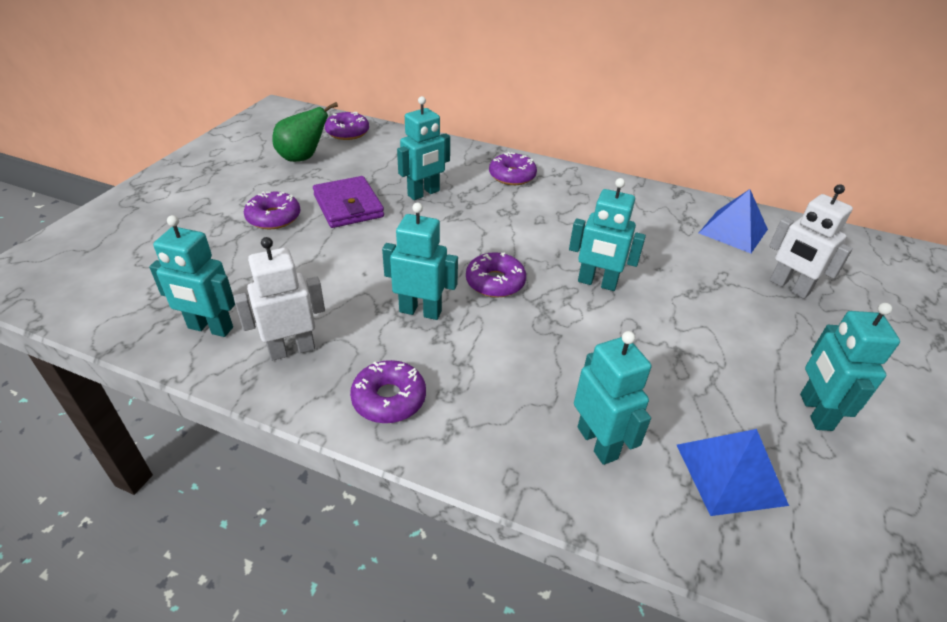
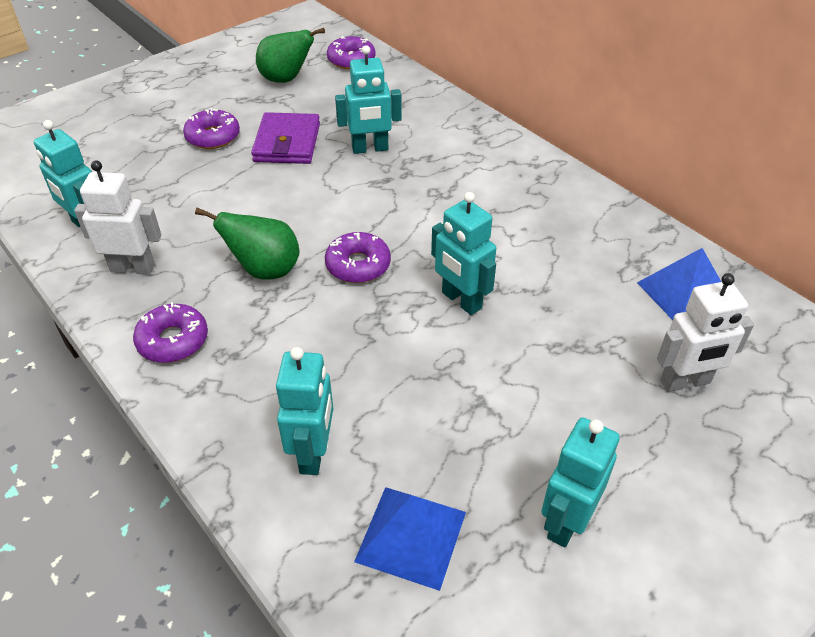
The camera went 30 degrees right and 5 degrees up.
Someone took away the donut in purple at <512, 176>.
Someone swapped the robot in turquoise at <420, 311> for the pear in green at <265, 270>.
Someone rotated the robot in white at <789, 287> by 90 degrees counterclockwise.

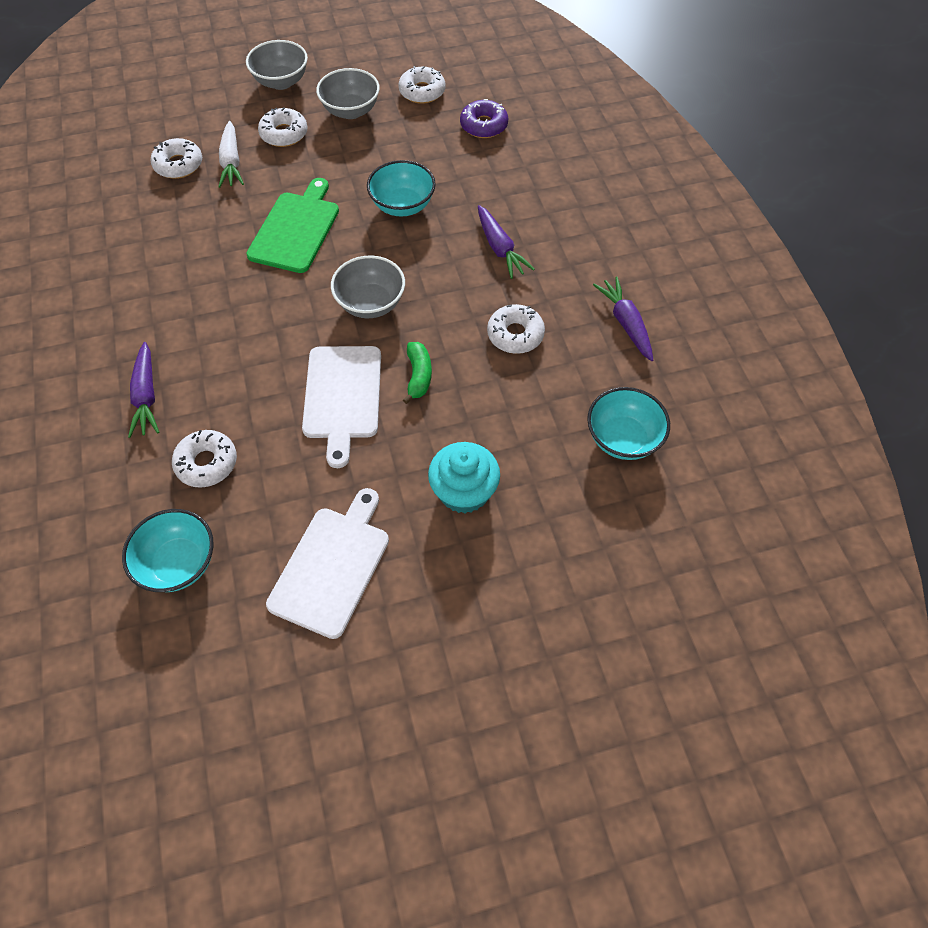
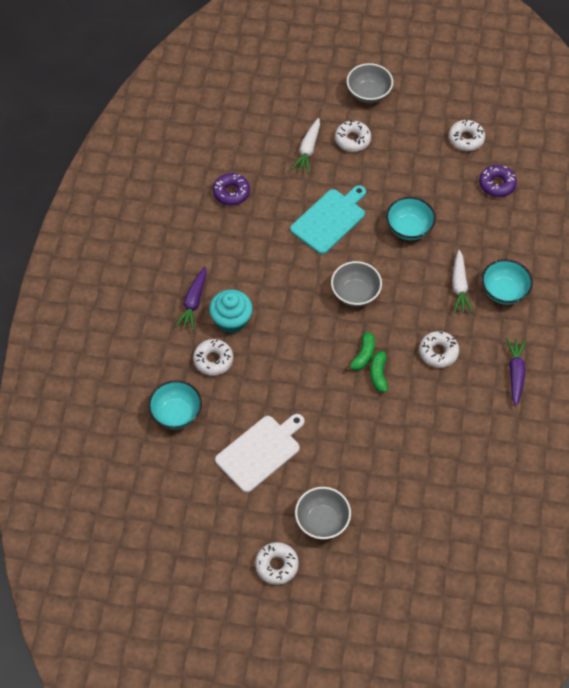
The camera went 25 degrees right and 0 degrees up.
Someone took away the cutting board in white at <342, 396>.
Someone put down the donut in purple at <231, 192>.
Someone put down the banana in green at <379, 374>.
Someone carried the donut in white from <179, 165> to <276, 565>.
Someone carried the bowl in grey from <351, 111> to <322, 521>.
Someone carried the cupcake in turquoise from <464, 491> to <231, 320>.
Someone carried the bowl in turquoise from <623, 438> to <504, 291>.
Someone repainted the cutting board in green at <296, 229>, which became the cutting board in turquoise at <330, 219>.
Someone repainted the carrot in purple at <500, 248>, which became the carrot in white at <459, 286>.

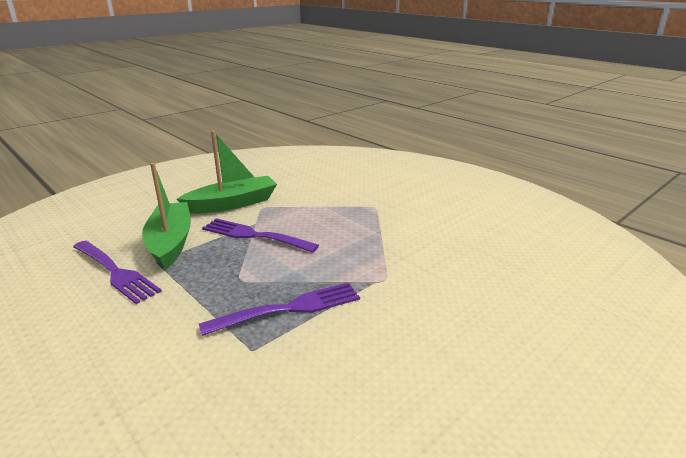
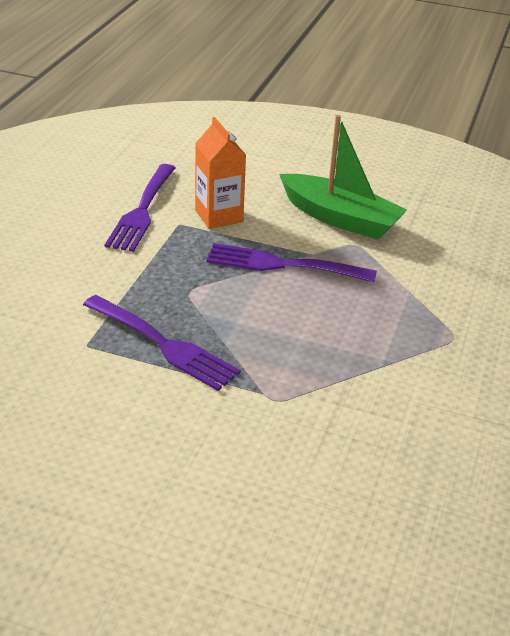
The camera went 60 degrees right and 10 degrees up.
Someone swapped the boat in green at <170, 242> for the carton in orange at <219, 216>.
Someone rotated the fork in purple at <254, 235> by 75 degrees counterclockwise.

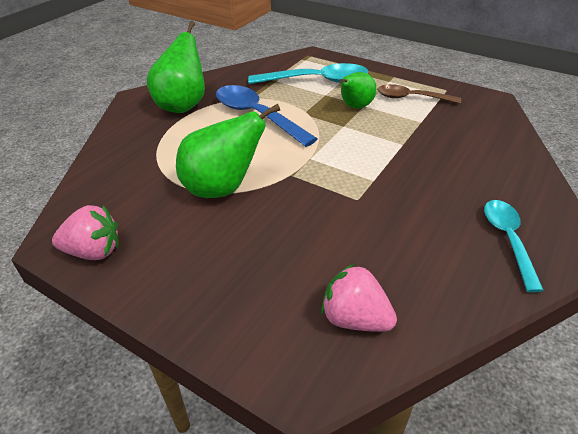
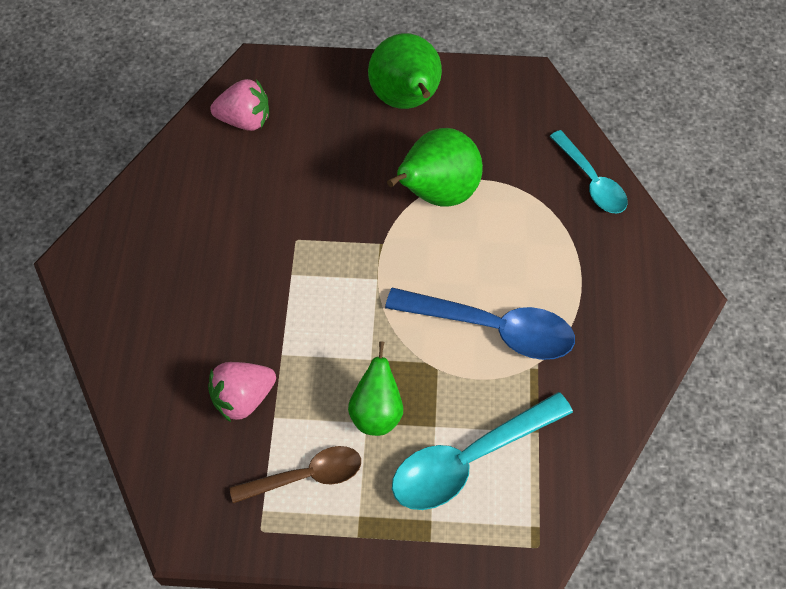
The camera went 150 degrees right and 20 degrees up.
Someone carried the strawberry in pink from <94, 251> to <243, 398>.
Someone carried the pear in green from <183, 105> to <406, 100>.
Someone carried the spoon in turquoise from <508, 240> to <591, 181>.

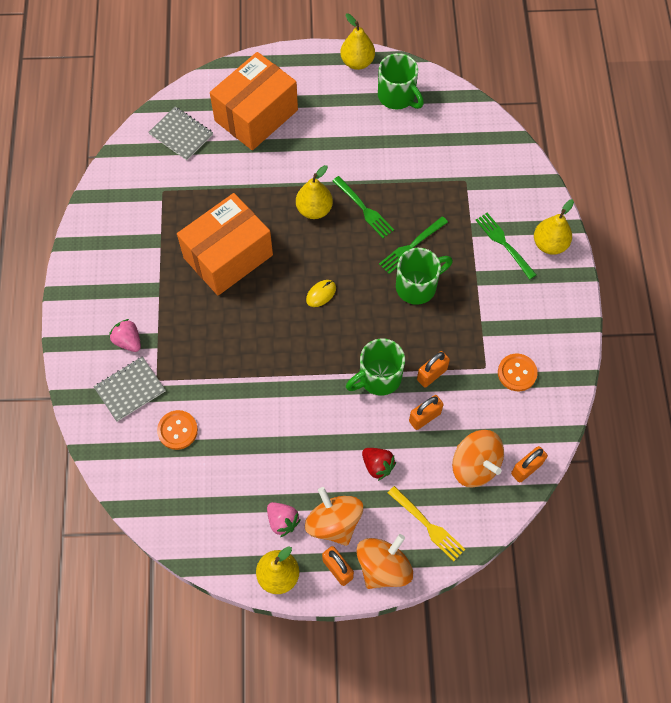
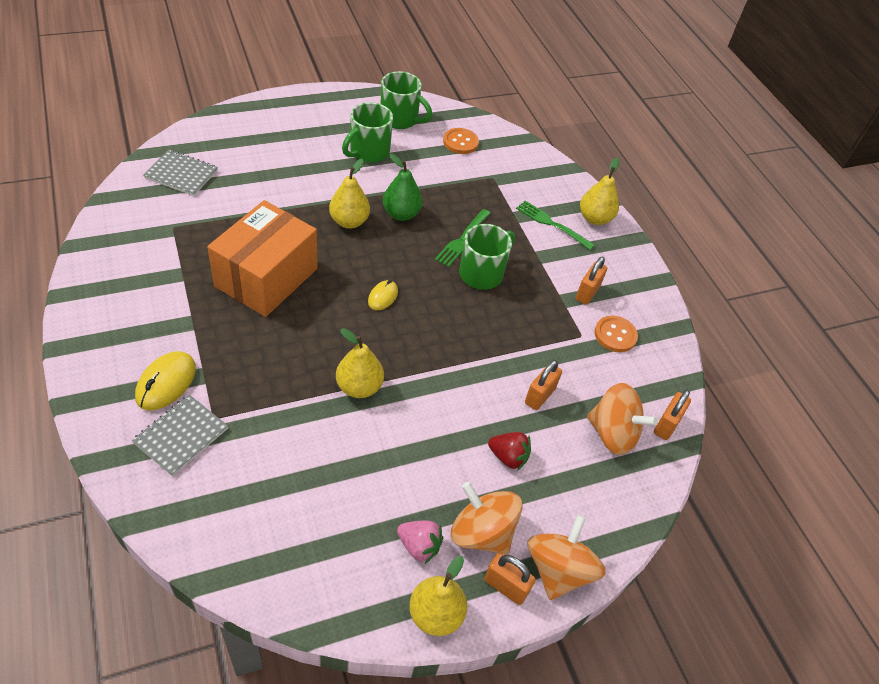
The camera went 25 degrees left and 15 degrees down.
Someone took away the box in orange at <256, 115>.
Someone took away the fork in yellow at <427, 525>.
Someone carried the button in orange from <177, 430> to <460, 142>.
Someone carried the pear in yellow from <357, 62> to <359, 387>.
Someone carried the mug in green from <378, 378> to <368, 152>.
Someone carried the padlock in orange from <431, 374> to <587, 293>.
Someone swapped the strawberry in pink at <128, 341> for the mouse in yellow at <166, 383>.
Someone swapped the fork in green at <364, 209> for the pear in green at <401, 214>.

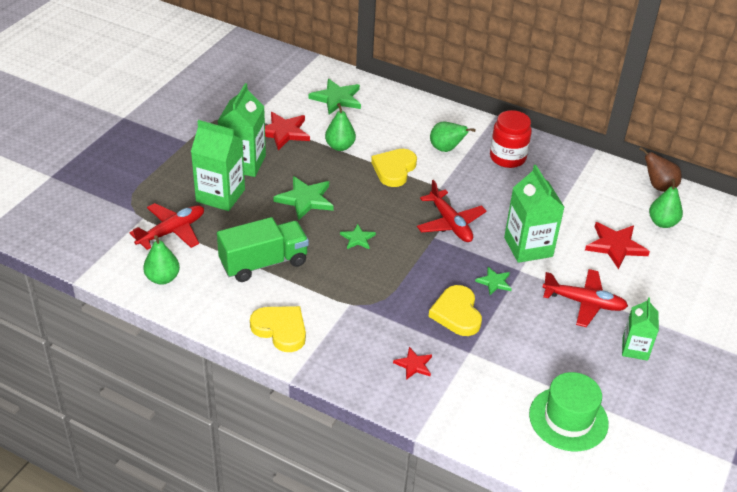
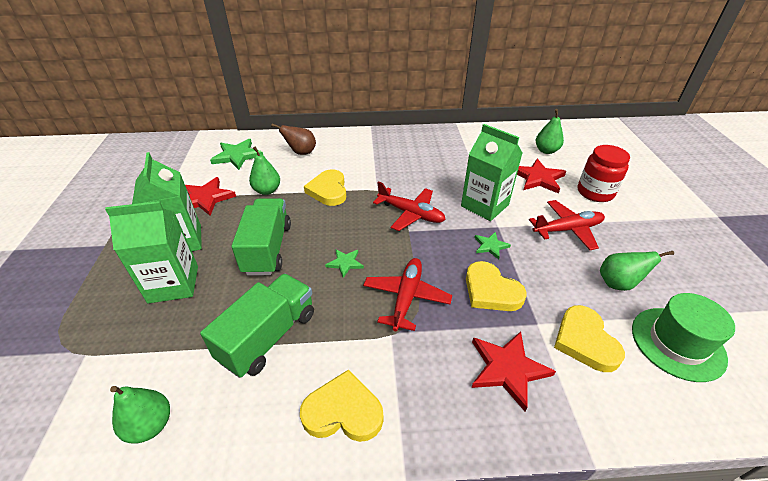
The camera went 30 degrees left and 0 degrees up.
Someone took away the carton in green at <635, 349>.
Someone put down the heart in yellow at <585, 341>.
Someone carried the plane in red from <172, 231> to <406, 297>.
Someone carried the pear in green from <446, 149> to <618, 283>.
Someone carried the jar in red from <507, 157> to <595, 192>.
Someone carried the pear in brown from <658, 186> to <301, 152>.
Someone swapped the star in green at <305, 199> for the truck in green at <267, 249>.
Someone scaled the star in red at <414, 365> by 1.77.

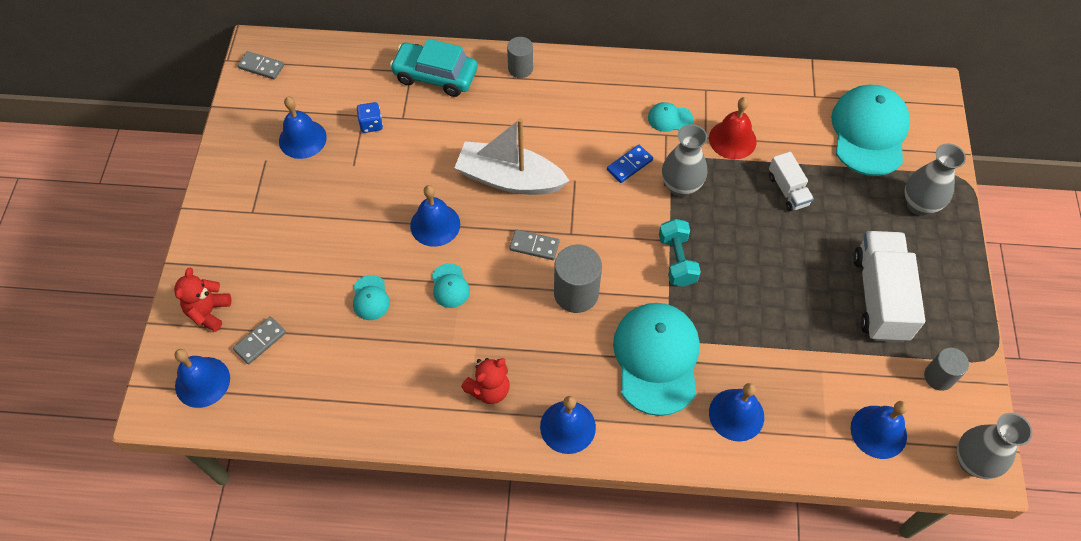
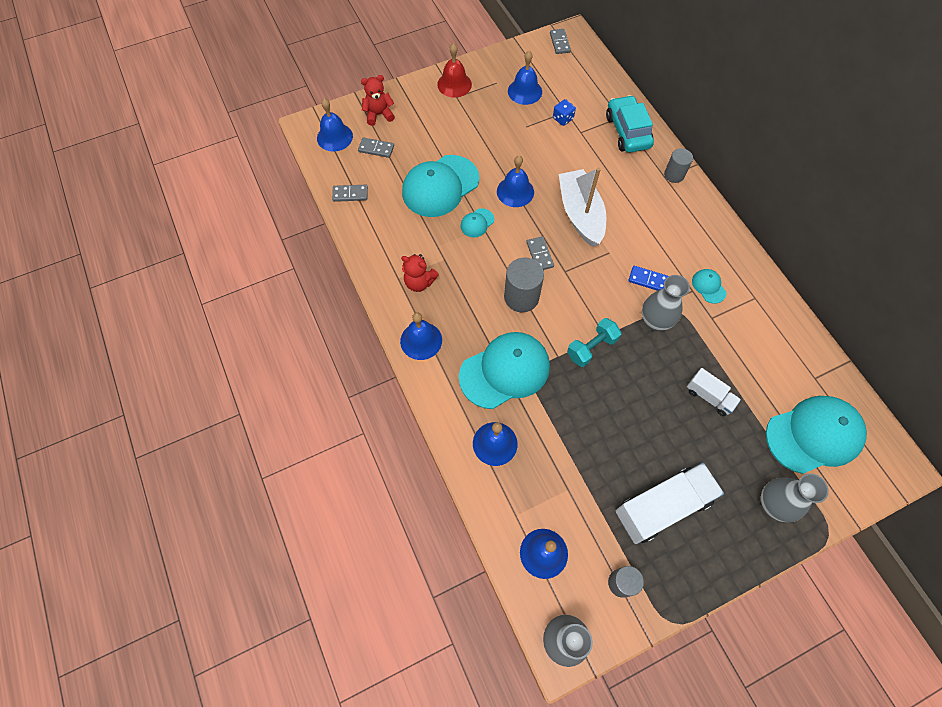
The camera went 60 degrees right and 5 degrees up.
Someone put down the domino in grey at <350, 194>.
Someone carried the bell in red from <732, 139> to <454, 84>.
Someone rotated the truck in white at <788, 190> by 90 degrees counterclockwise.
Someone scaled the cap in turquoise at <370, 298> by 2.29.

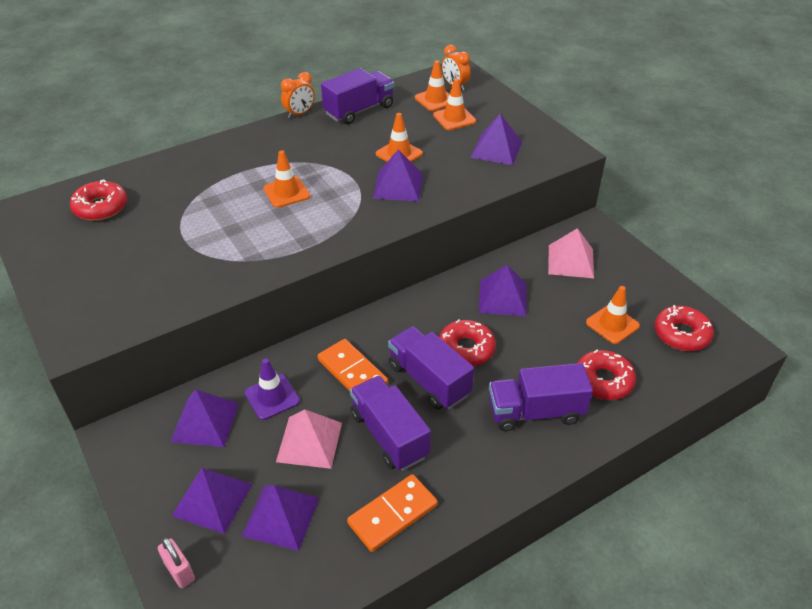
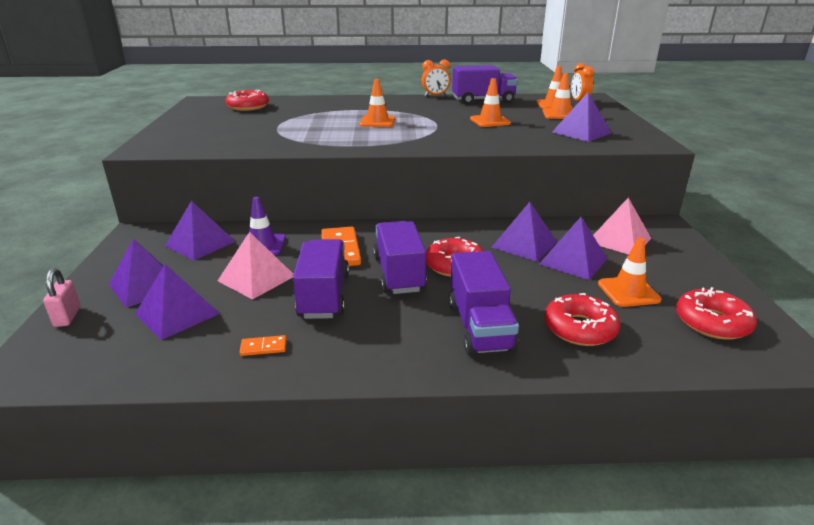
The camera went 30 degrees right and 15 degrees down.
Someone carried the pyramid in purple from <398, 186> to <573, 261>.
Someone rotated the truck in purple at <535, 412> by 120 degrees counterclockwise.
Someone scaled the domino in orange at <392, 514> by 0.48.

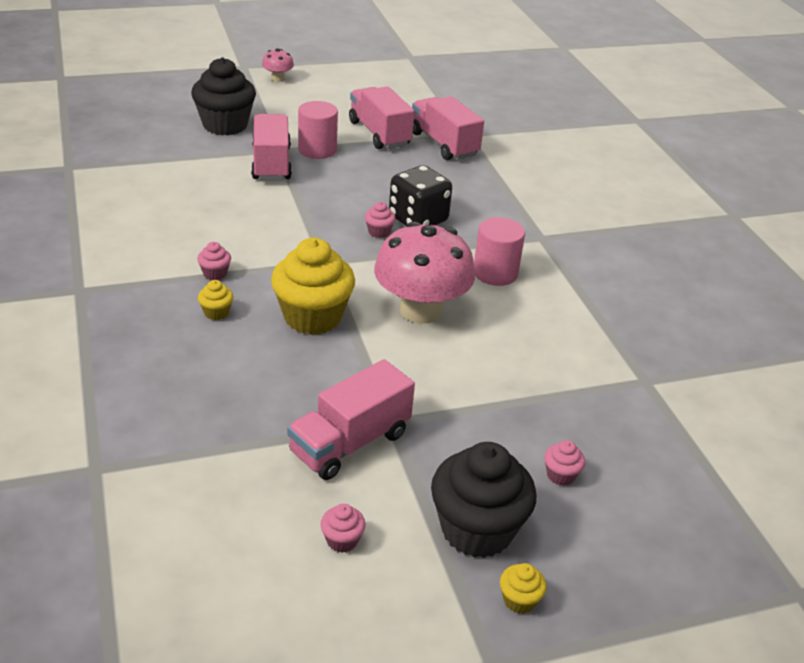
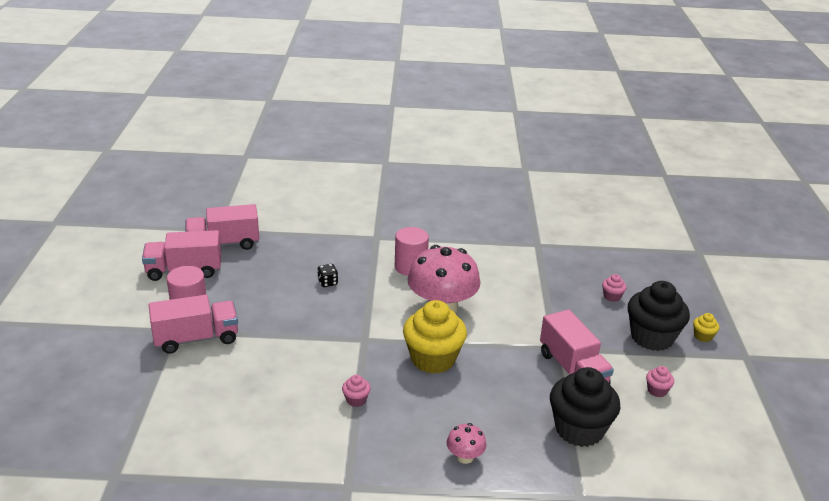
The camera went 70 degrees left and 5 degrees down.
Someone took away the cupcake in yellow at <216, 313>.
Someone took away the cupcake in pink at <379, 232>.
Someone carried the cupcake in black from <225, 125> to <579, 429>.
Someone carried the mushroom in pink from <278, 79> to <465, 457>.
Someone rotated the truck in pink at <271, 163> by 150 degrees clockwise.
Someone scaled the dice in black at <418, 219> by 0.46.

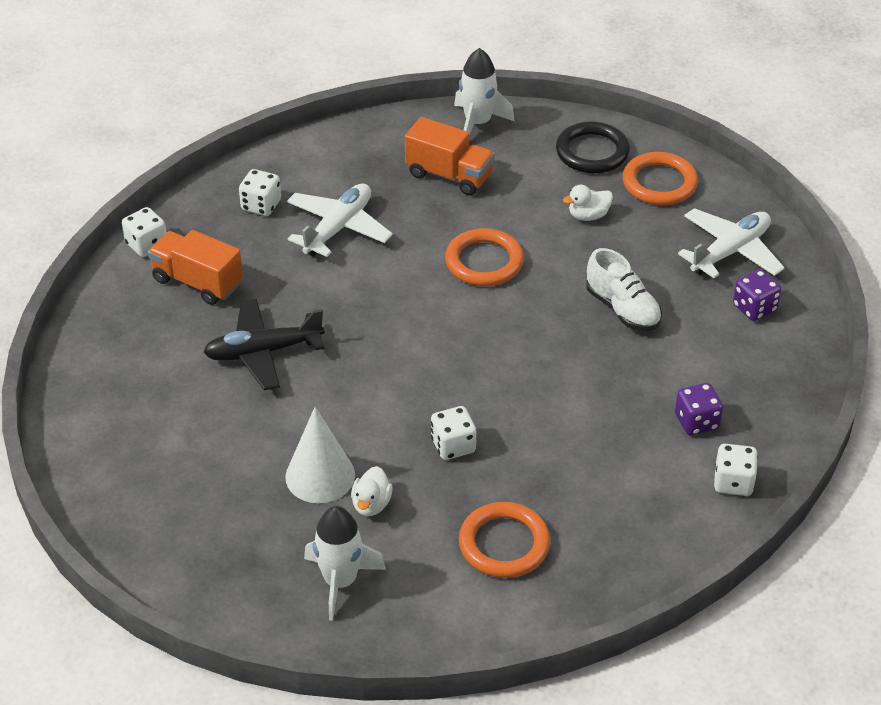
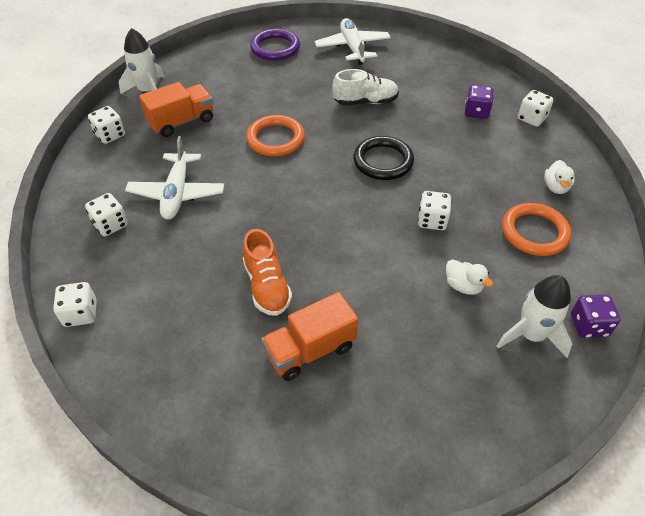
The camera went 60 degrees left and 5 degrees up.
Someone took away the cone in white at <320, 476>.
Someone put down the dice in white at <110, 135>.
Someone carried the truck in orange from <197, 282> to <310, 350>.
Someone carried the ring in black from <592, 152> to <383, 161>.
Someone carried the duck in white from <588, 215> to <556, 187>.
Someone carried the dice in purple from <754, 308> to <588, 325>.
Someone swapped the plane in black at <263, 352> for the shoe in orange at <267, 286>.
Someone repainted the ring in orange at <659, 183>, which became the ring in purple at <275, 48>.
Someone rotated the plane in white at <338, 228> by 150 degrees counterclockwise.

